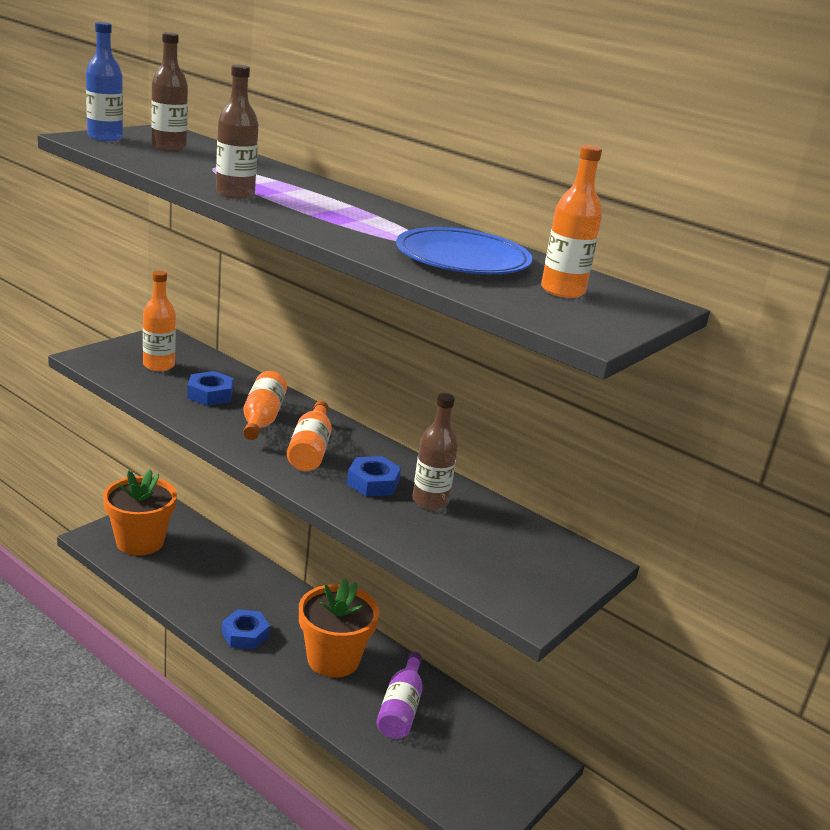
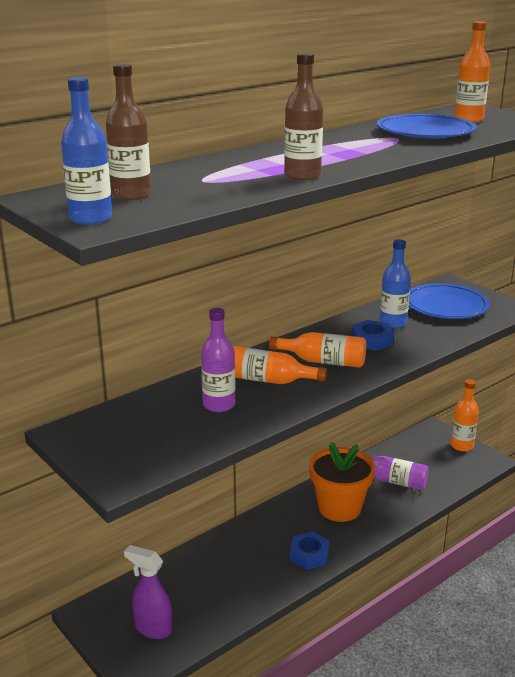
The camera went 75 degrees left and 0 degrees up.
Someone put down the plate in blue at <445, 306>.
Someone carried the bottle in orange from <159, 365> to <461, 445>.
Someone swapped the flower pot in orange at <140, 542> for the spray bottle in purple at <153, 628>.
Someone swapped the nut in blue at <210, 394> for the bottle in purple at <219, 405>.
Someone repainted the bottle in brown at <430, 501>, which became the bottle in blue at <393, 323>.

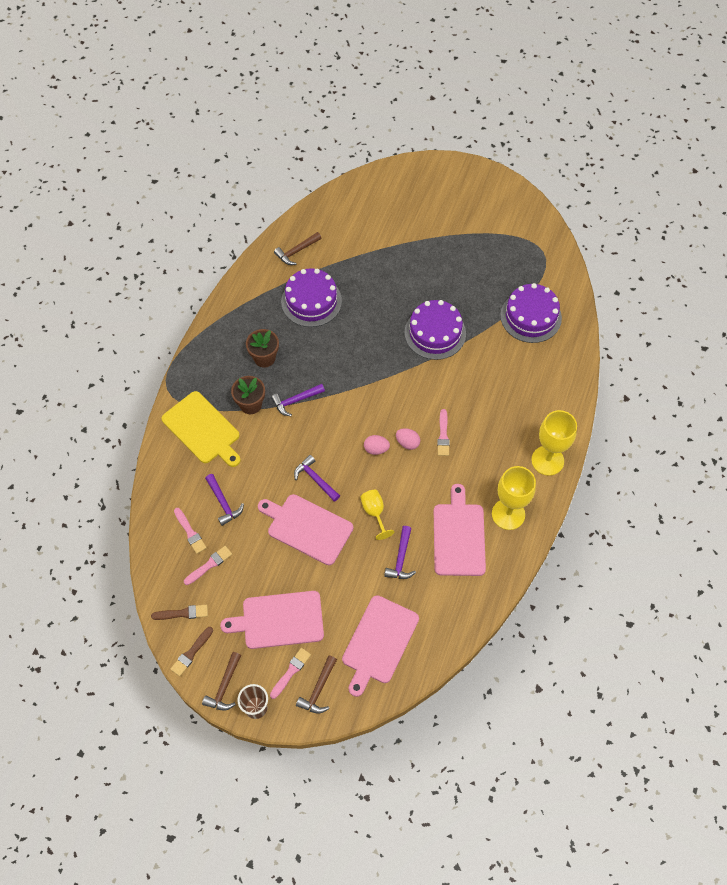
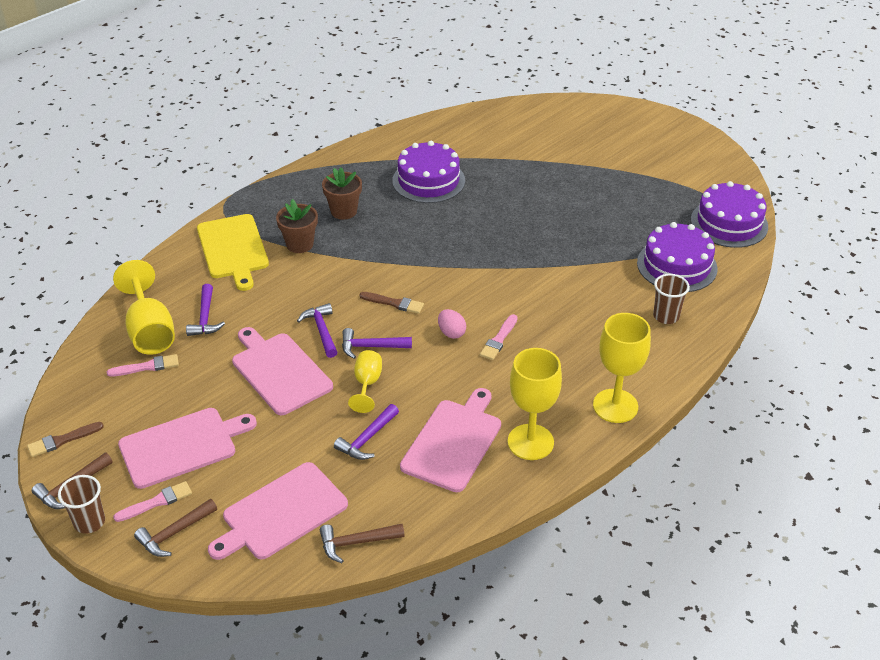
The camera went 25 degrees right and 20 degrees down.
Someone took away the egg in pink at <376, 449>.
Someone put down the cup in brown at <666, 316>.
Someone carried the brush in brown from <182, 613> to <394, 303>.
Someone carried the hammer in purple from <295, 401> to <370, 347>.
Someone carried the hammer in brown from <296, 251> to <356, 543>.
Someone carried the cake in purple from <435, 333> to <729, 223>.
Someone swapped the brush in pink at <190, 532> for the goblet in yellow at <150, 331>.
Someone rotated the cutting board in pink at <279, 620> by 135 degrees clockwise.

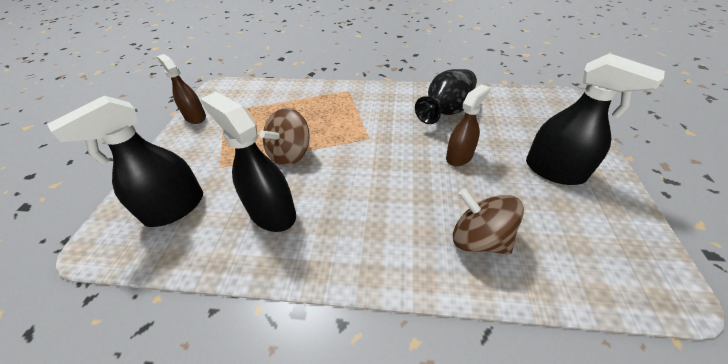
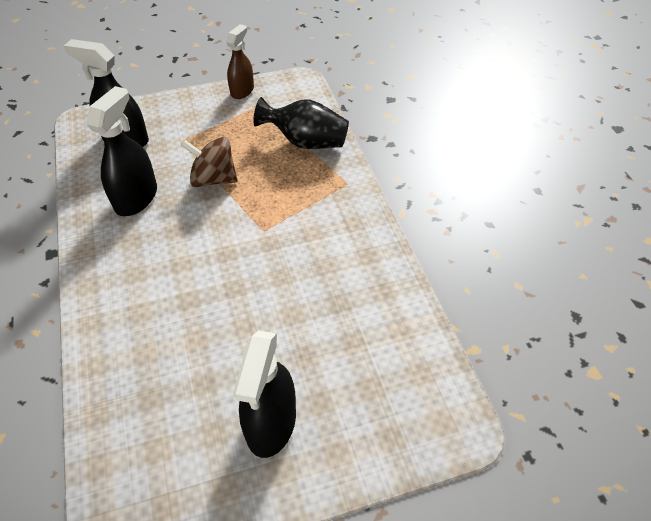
The camera went 65 degrees right and 5 degrees up.
Someone took away the spray bottle in brown at <459, 156>.
Someone took away the spinning top in brown at <479, 239>.
Someone carried the vase in black from <446, 111> to <306, 142>.

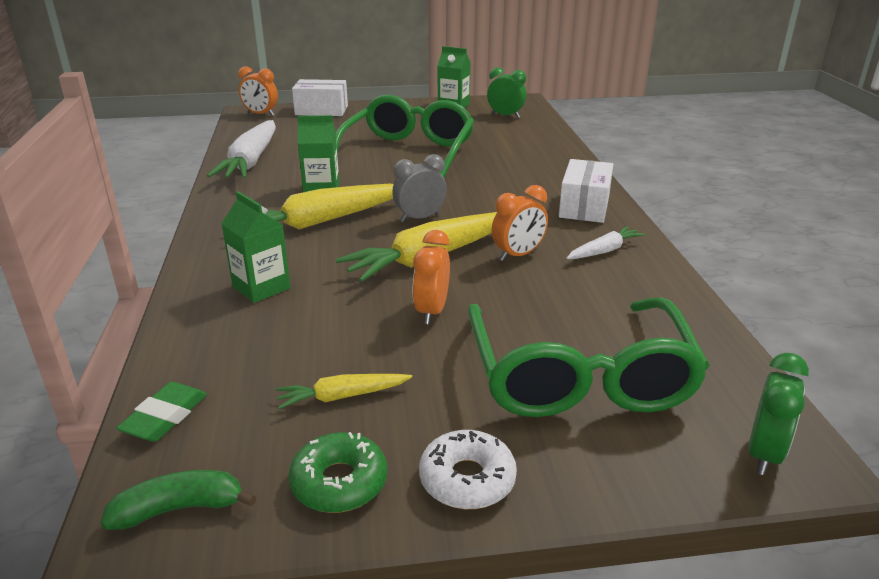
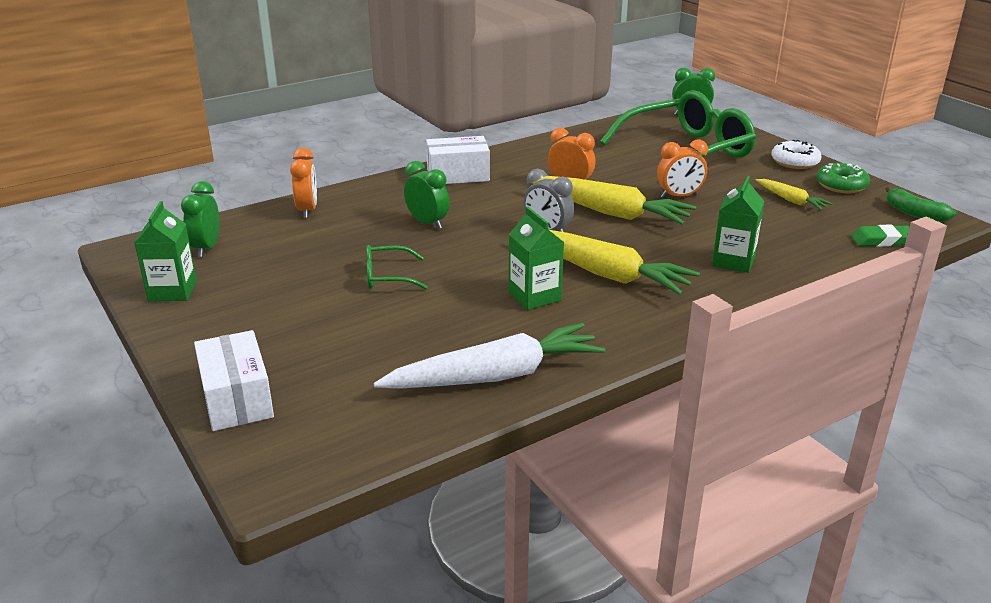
The camera went 115 degrees left and 0 degrees up.
Someone took away the carrot in white at <604, 251>.
Someone put down the clock in green at <427, 223>.
Someone carried the clock in orange from <261, 114> to <307, 210>.
Someone scaled the glasses in green at <408, 153> by 0.43.

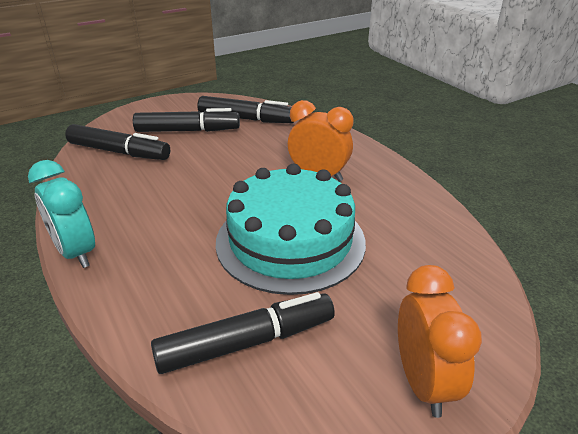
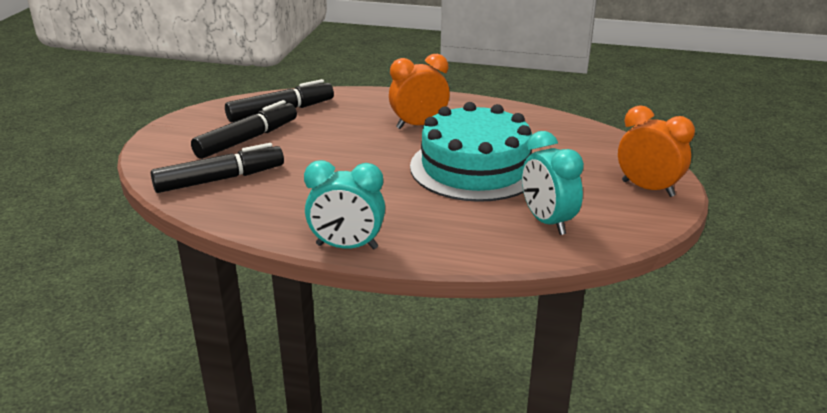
The camera went 45 degrees left and 5 degrees down.
Someone swapped the marker in black at <247, 342> for the clock in turquoise at <547, 222>.

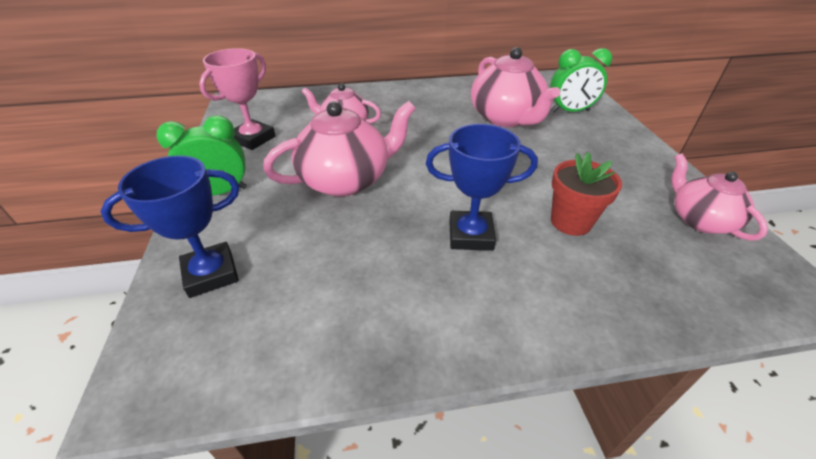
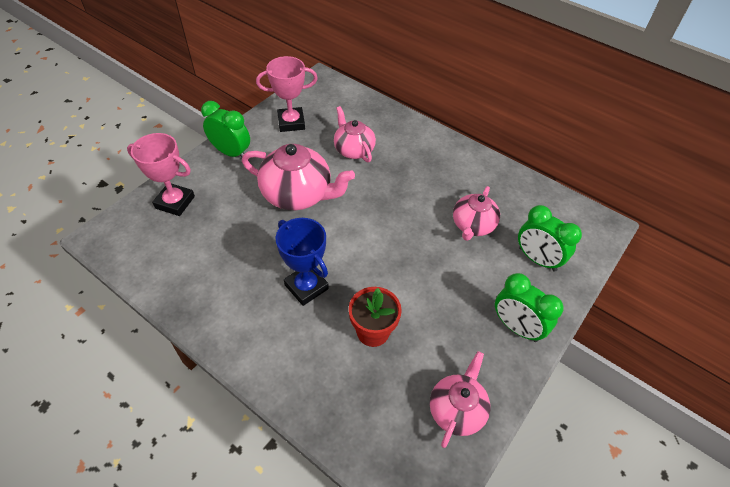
The camera went 45 degrees right and 10 degrees up.
Someone put down the clock in green at <516, 327>.
Someone repainted the trophy in blue at <211, 274>, which became the trophy in pink at <175, 202>.
Someone scaled the teapot in pink at <506, 118> by 0.63.

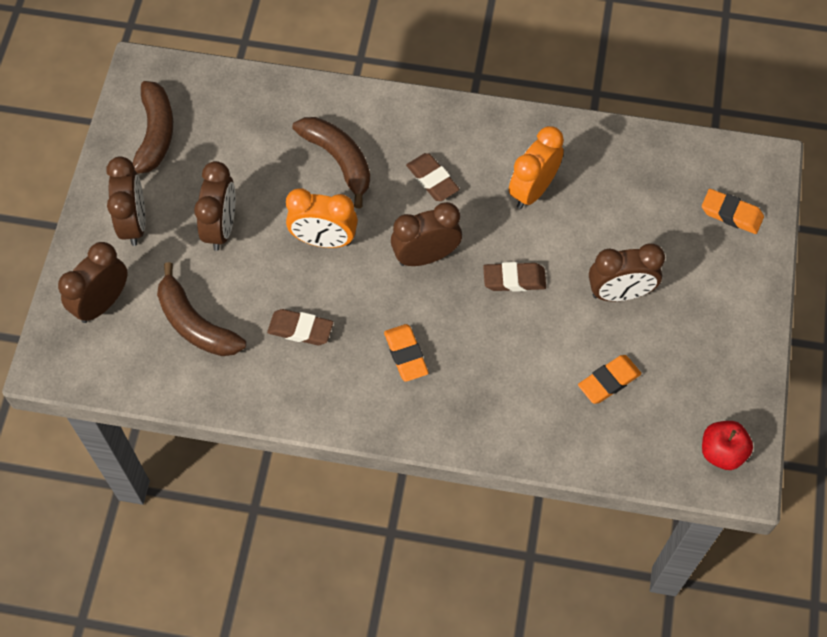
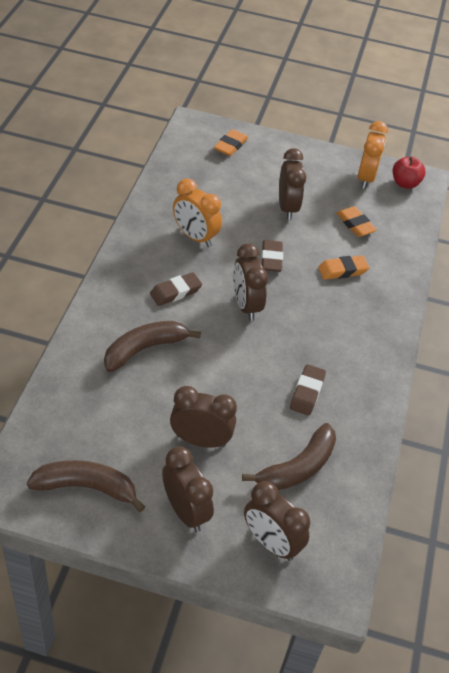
The camera went 90 degrees left and 15 degrees down.
Someone carried the clock in orange from <324, 240> to <366, 178>.
Someone carried the eraser in orange from <406, 355> to <342, 270>.
Someone rotated the clock in brown at <134, 223> by 60 degrees clockwise.

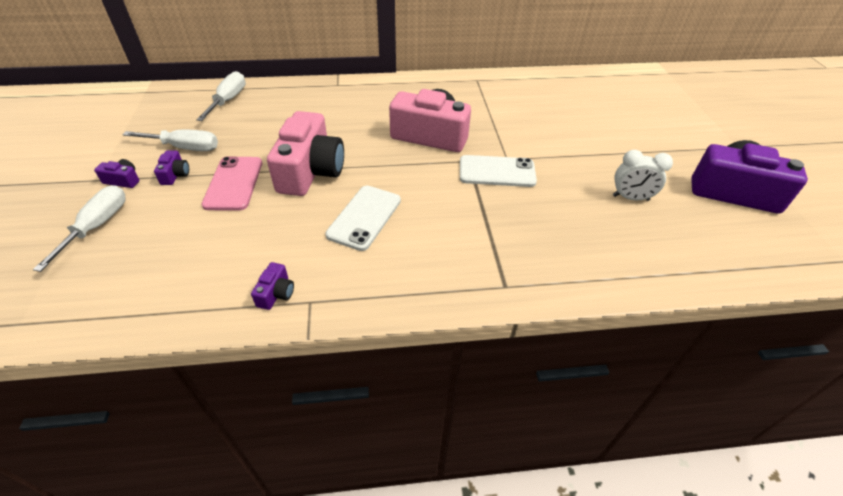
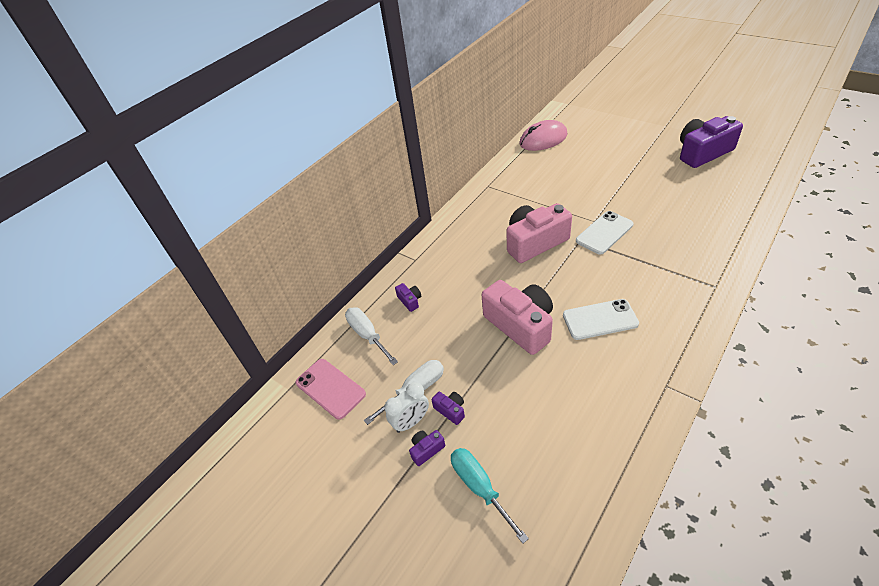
The camera went 40 degrees left and 0 degrees up.
Someone put down the mouse in pink at <543, 139>.
Someone carried the phone in pink from <234, 183> to <330, 388>.
Someone carried the camera in purple from <276, 293> to <410, 301>.
Someone carried the clock in white from <630, 198> to <411, 422>.
Someone repainted the screwdriver in white at <97, 226>, which became the screwdriver in turquoise at <480, 487>.
Someone rotated the phone in white at <364, 217> by 75 degrees counterclockwise.

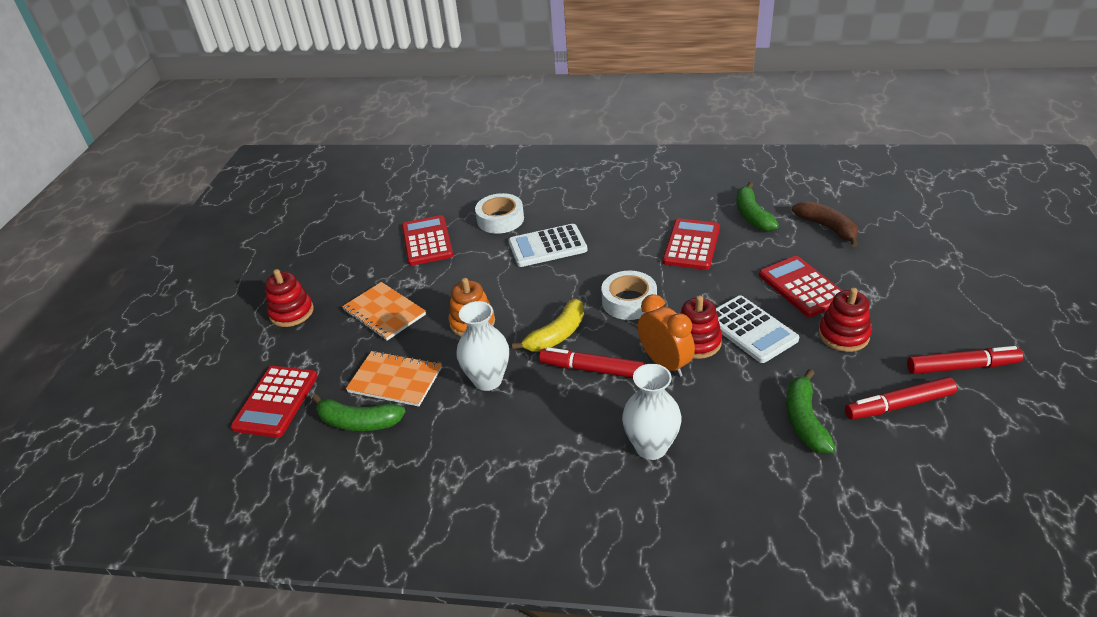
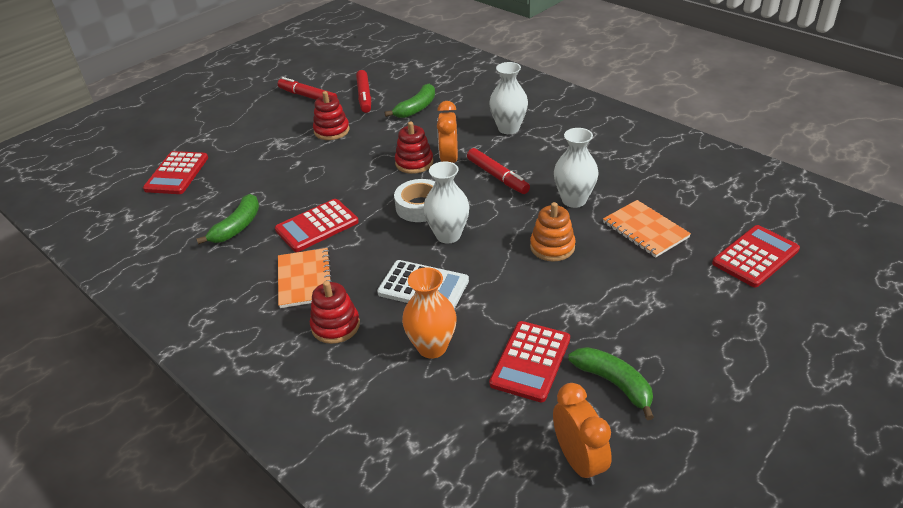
The camera went 145 degrees left and 0 degrees up.
Someone took away the banana in yellow at <557, 335>.
Someone took away the calculator in white at <750, 329>.
Someone took away the banana in brown at <827, 228>.
Someone put down the vase in white at <448, 235>.
Someone put down the clock in orange at <579, 461>.
Someone carried the stacking toy in red from <291, 312> to <335, 326>.
Someone carried the banana in green from <358, 422> to <614, 383>.
Someone carried the notebook in orange from <384, 312> to <305, 279>.
Someone carried the calculator in red from <802, 287> to <177, 173>.
Someone swapped the tape in white at <500, 219> for the vase in orange at <432, 347>.
Someone rotated the marker in red at <898, 405> by 60 degrees clockwise.

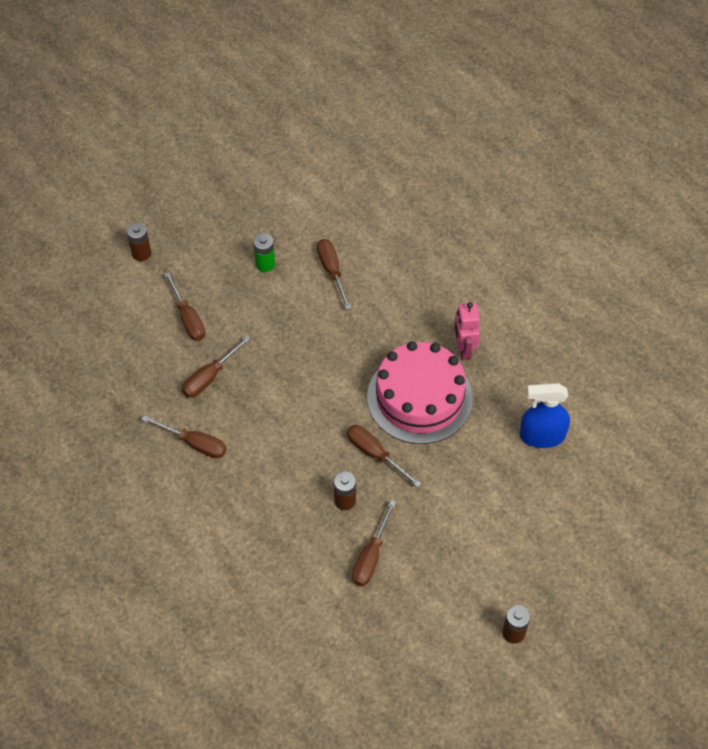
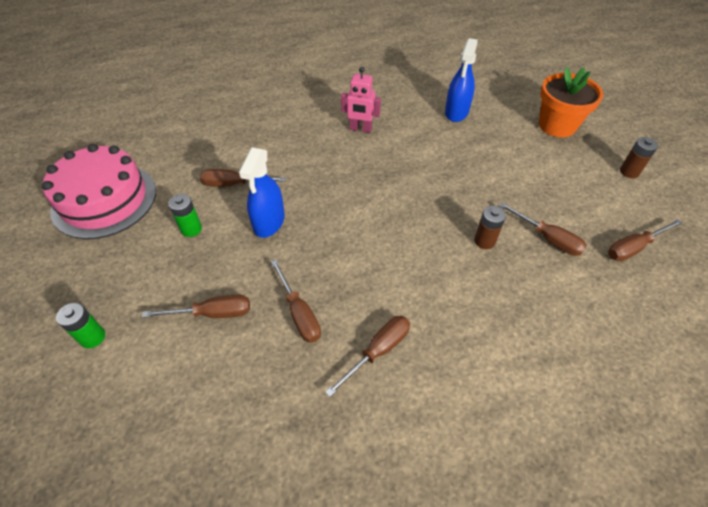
The camera went 70 degrees left and 5 degrees down.
Someone put down the spray bottle in blue at <269, 222>.
Someone put down the flower pot in orange at <557, 125>.
Someone carried the screwdriver in brown from <375, 454> to <633, 248>.
Someone carried the cake in pink from <419, 398> to <104, 200>.
Someone repainted the battery in brown at <141, 253>, which became the battery in green at <93, 337>.

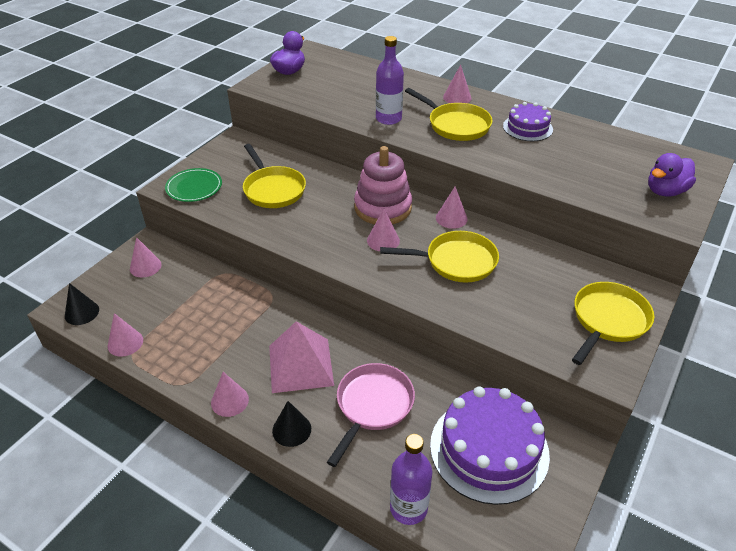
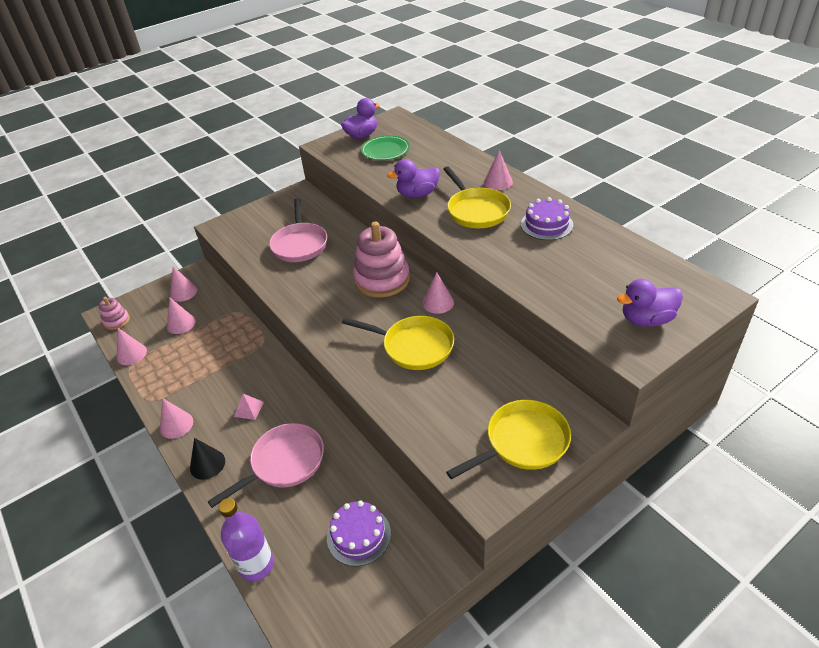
The camera went 25 degrees right and 0 degrees up.
Someone carried the plate in green from <194, 187> to <385, 150>.
Someone carried the cone in pink from <383, 240> to <181, 324>.
Someone swapped the cone in black at <82, 312> for the stacking toy in pink at <116, 321>.
Someone swapped the bottle in purple at <388, 119> for the duck in purple at <417, 194>.
Someone repainted the pan in yellow at <273, 189>, which became the pan in pink at <299, 244>.
Someone scaled the pyramid in pink at <301, 365> by 0.41.
Someone scaled the cake in purple at <489, 449> by 0.55.

